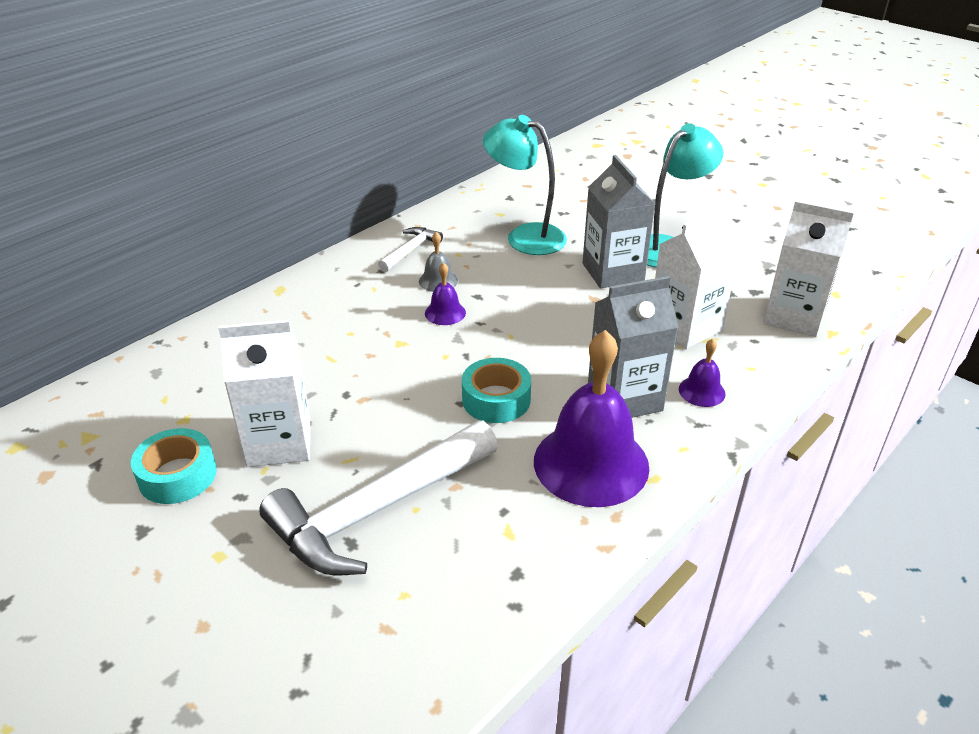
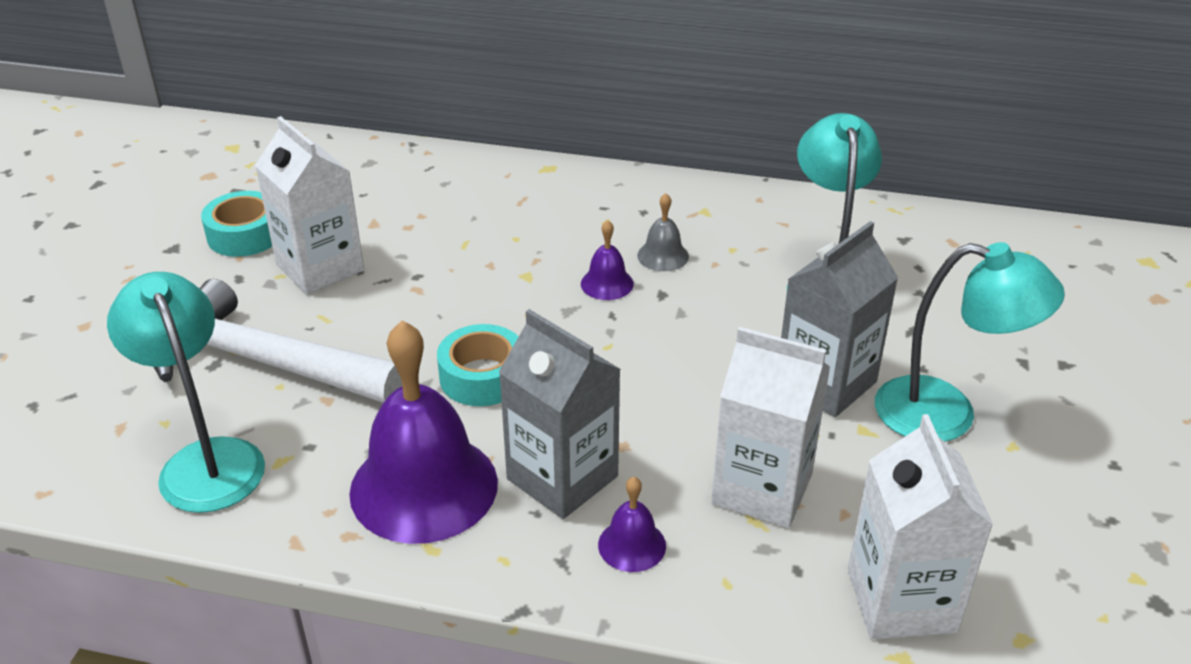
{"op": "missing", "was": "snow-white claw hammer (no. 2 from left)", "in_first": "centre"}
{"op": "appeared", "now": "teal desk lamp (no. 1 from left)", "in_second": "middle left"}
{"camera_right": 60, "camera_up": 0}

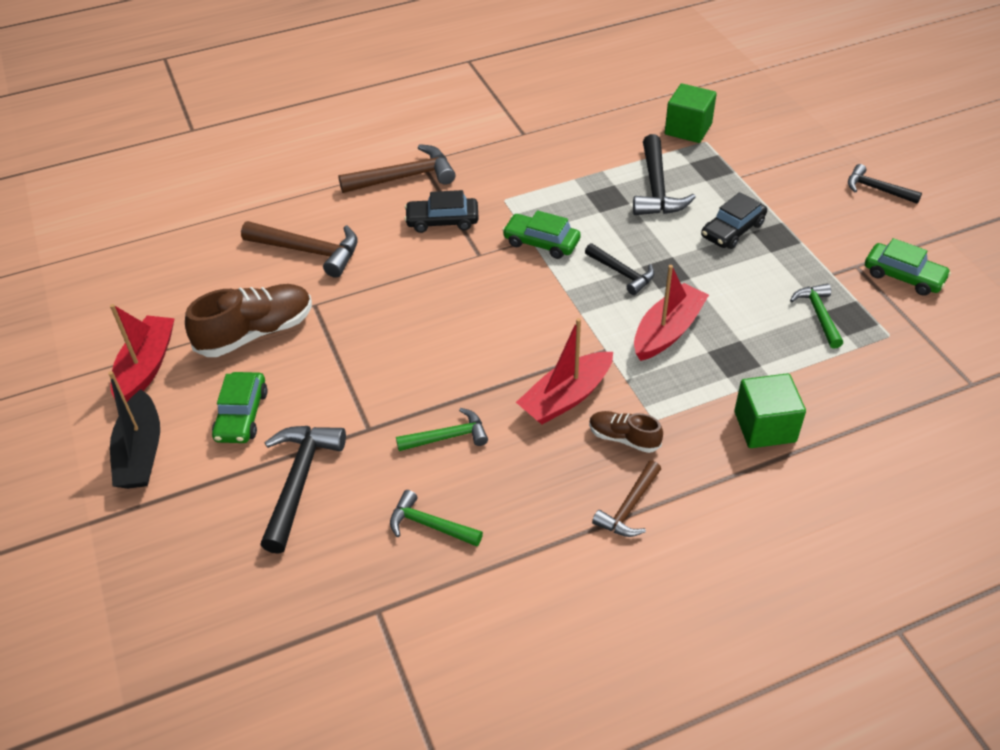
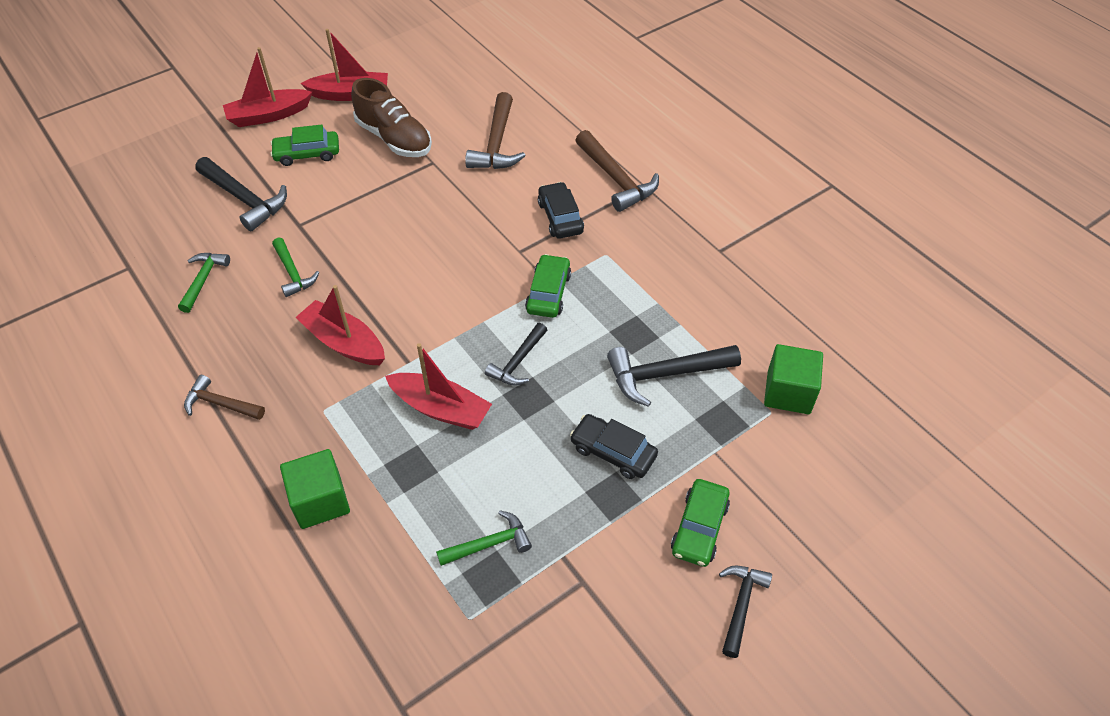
{"op": "missing", "was": "russet sneaker (no. 2 from left)", "in_first": "centre"}
{"op": "relocated", "was": "green toy car (no. 3 from left)", "in_first": "middle right", "in_second": "bottom centre"}
{"op": "colour", "was": "jet-black toy boat", "now": "crimson toy boat (no. 1 from left)", "in_first": "middle left", "in_second": "top left"}
{"op": "spun", "was": "jet-black claw hammer (no. 1 from left)", "in_first": "middle left", "in_second": "top left", "clockwise": 45}
{"camera_right": 75, "camera_up": 5}

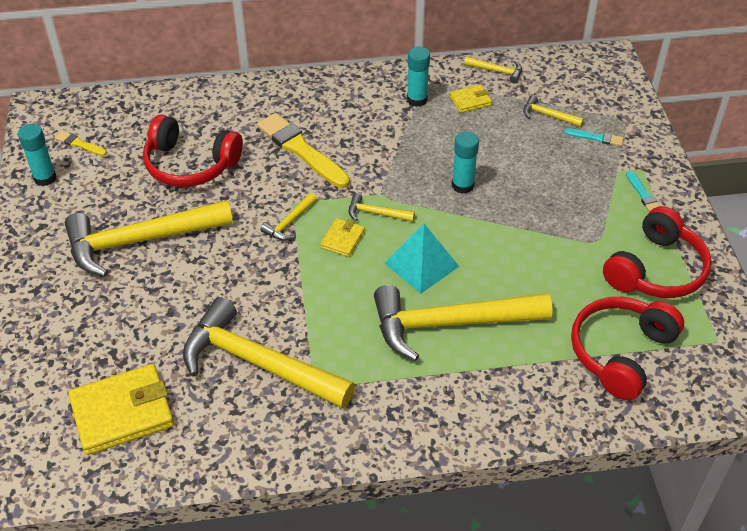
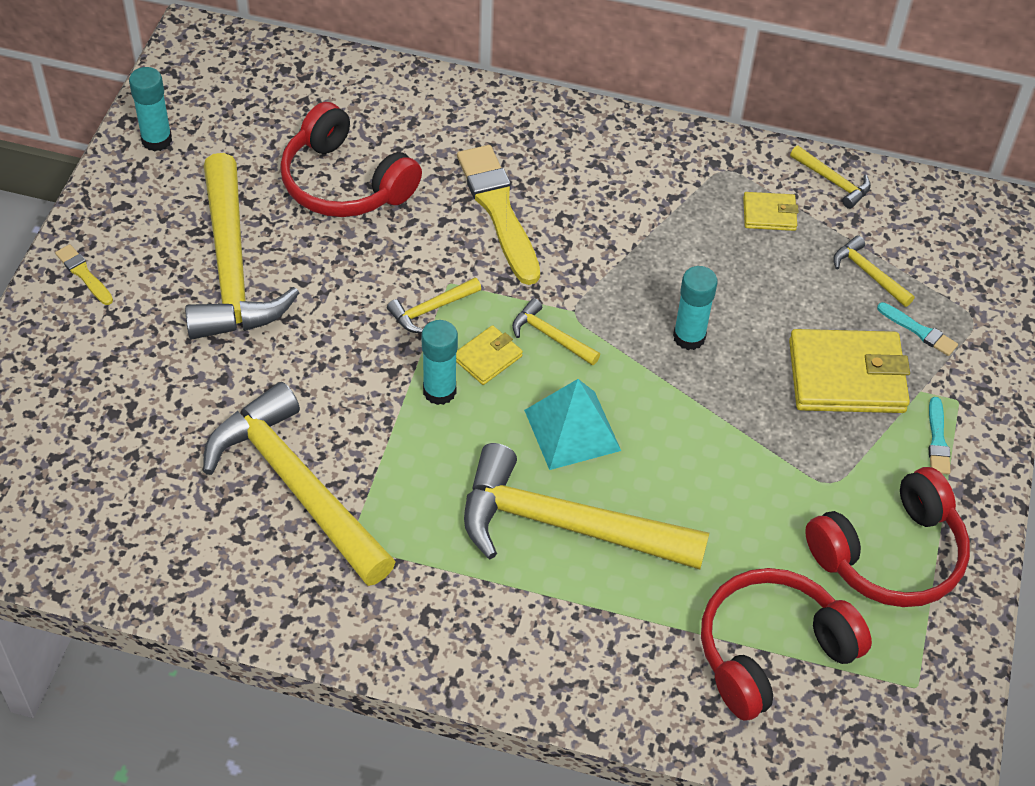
{"op": "relocated", "was": "yellow paintbrush (no. 1 from left)", "in_first": "top left", "in_second": "middle left"}
{"op": "relocated", "was": "yellow wallet (no. 1 from left in the first image)", "now": "yellow wallet (no. 3 from left)", "in_first": "bottom left", "in_second": "middle right"}
{"op": "relocated", "was": "teal stick of glue (no. 2 from left)", "in_first": "top centre", "in_second": "centre"}
{"op": "spun", "was": "yellow claw hammer (no. 1 from left)", "in_first": "middle left", "in_second": "top left", "clockwise": -105}
{"camera_right": 20, "camera_up": 5}

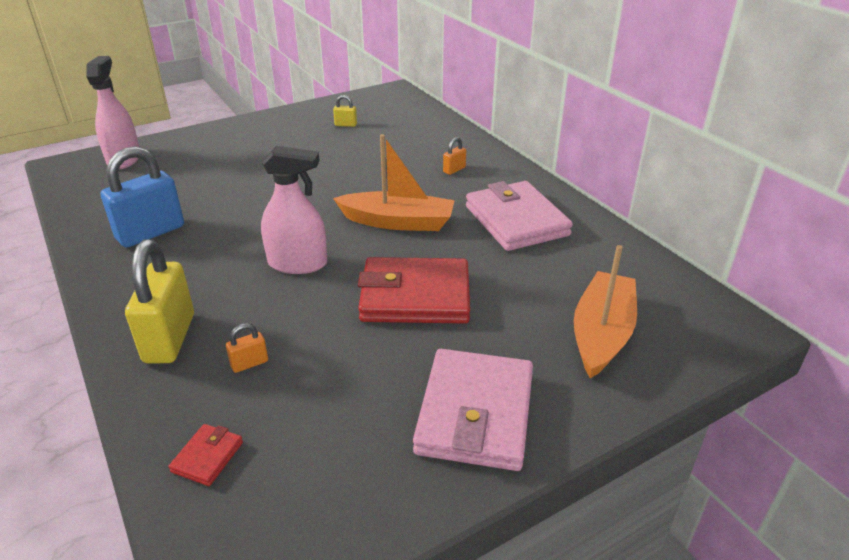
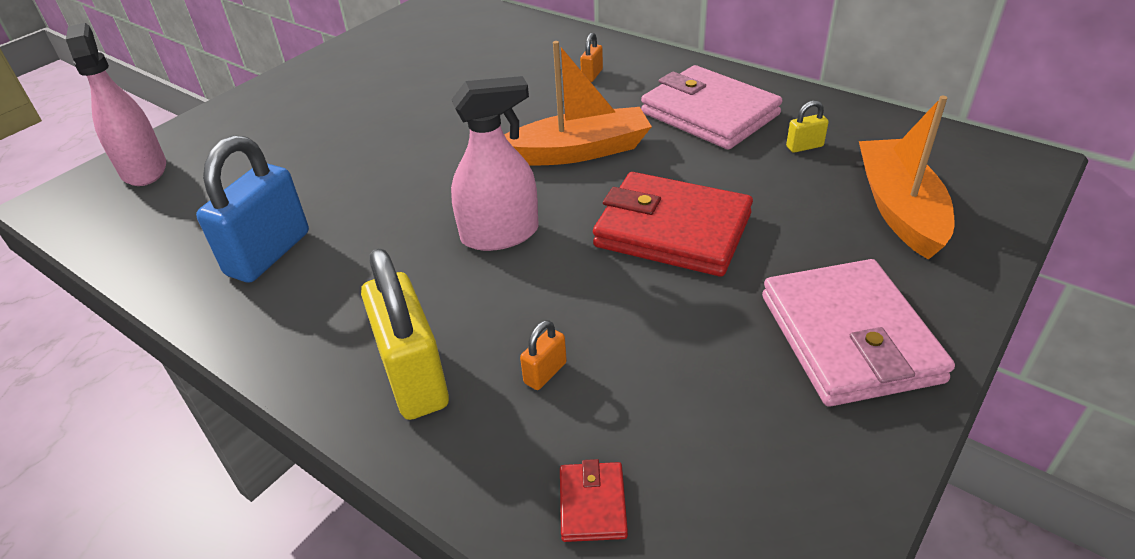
{"op": "relocated", "was": "yellow padlock (no. 2 from left)", "in_first": "top centre", "in_second": "top right"}
{"op": "spun", "was": "crimson wallet (no. 2 from left)", "in_first": "centre", "in_second": "centre", "clockwise": 45}
{"camera_right": -20, "camera_up": 5}

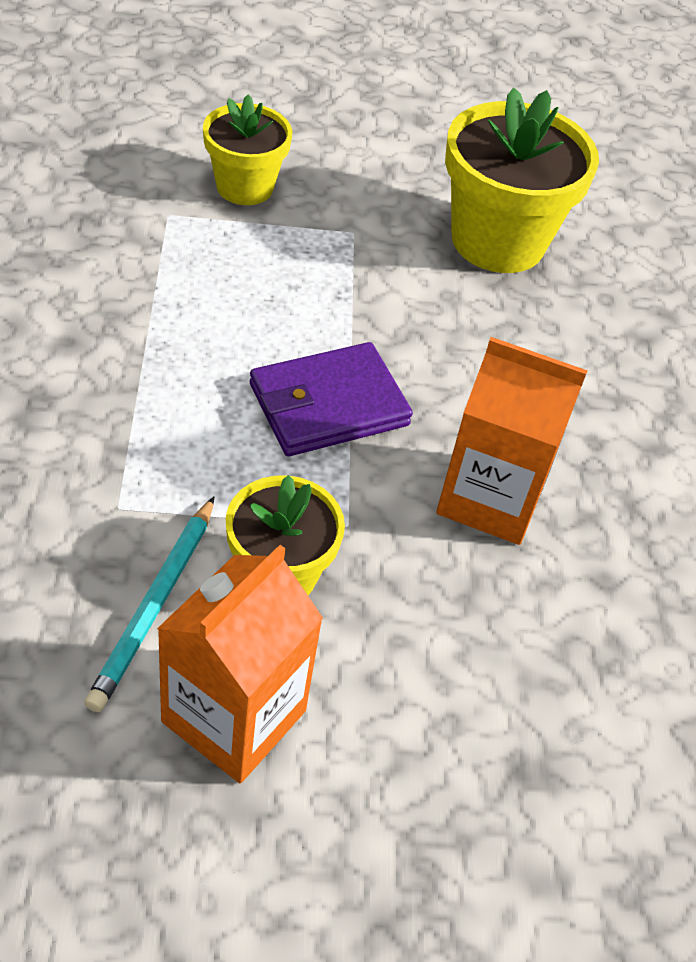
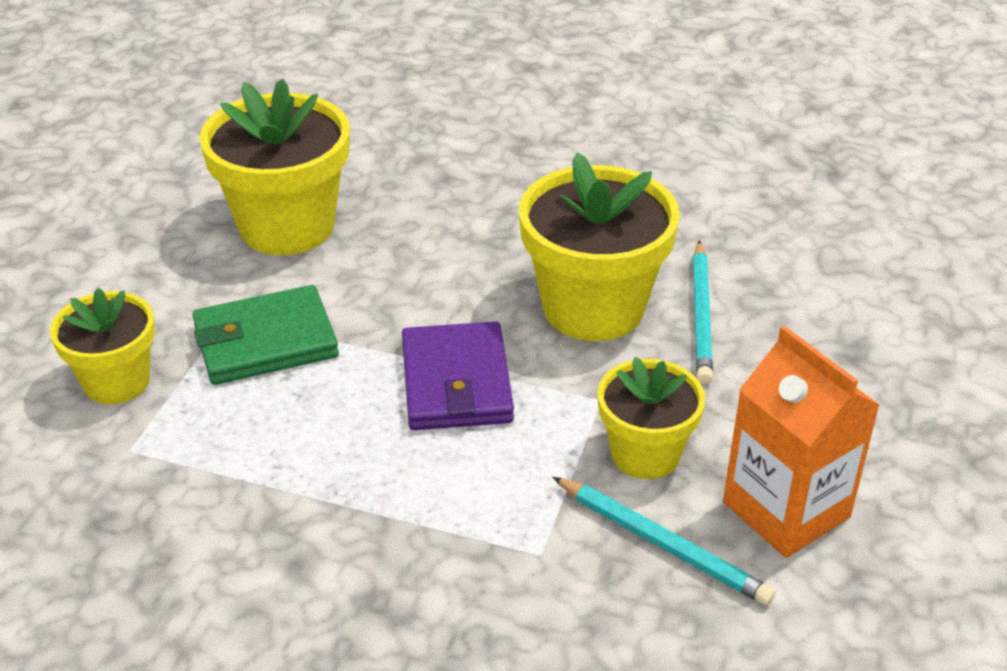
{"op": "appeared", "now": "green wallet", "in_second": "middle left"}
{"op": "appeared", "now": "teal pencil (no. 2 from left)", "in_second": "middle right"}
{"op": "exchanged", "was": "bright orange milk carton (no. 2 from left)", "now": "yellow flower pot (no. 3 from left)", "in_first": "middle right", "in_second": "centre"}
{"camera_right": -65, "camera_up": -10}

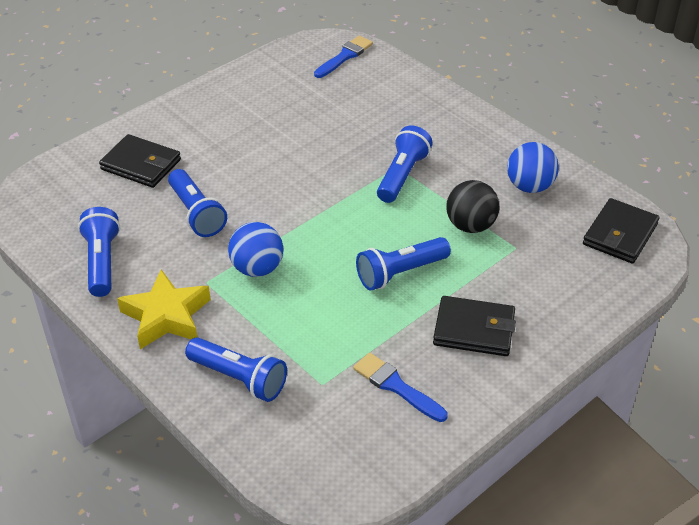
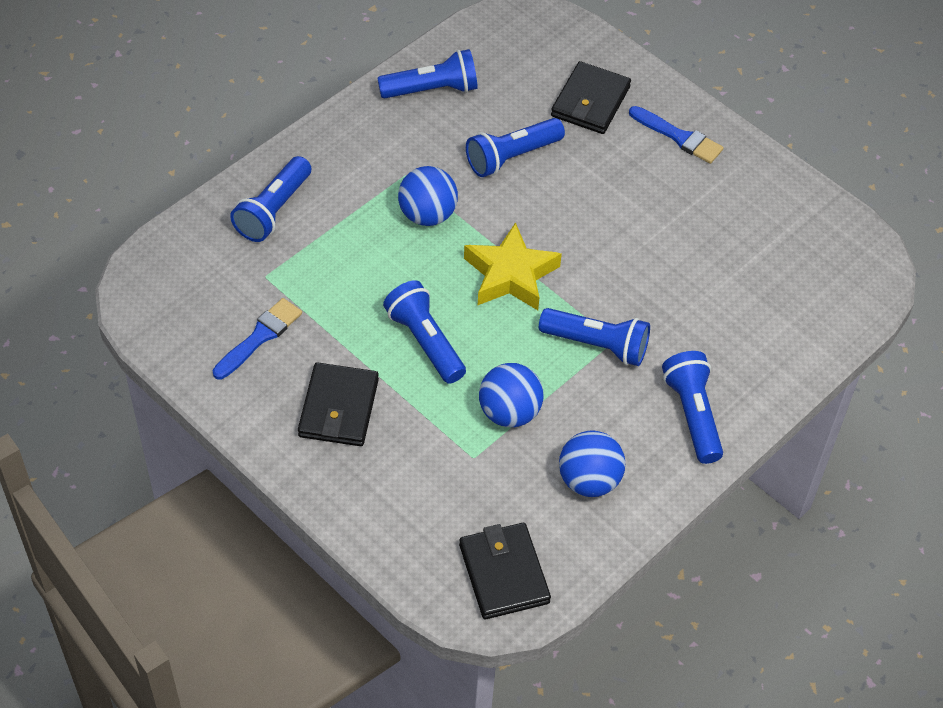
{"op": "appeared", "now": "cobalt torch (no. 6 from left)", "in_second": "middle right"}
{"op": "relocated", "was": "yellow five-pointed star", "in_first": "middle left", "in_second": "centre"}
{"op": "relocated", "was": "cobalt paintbrush (no. 1 from left in the first image)", "now": "cobalt paintbrush (no. 2 from left)", "in_first": "top centre", "in_second": "top right"}
{"op": "colour", "was": "jet-black sphere", "now": "cobalt sphere (no. 2 from left)", "in_first": "middle right", "in_second": "centre"}
{"op": "spun", "was": "jet-black wallet (no. 3 from left in the first image)", "in_first": "middle right", "in_second": "bottom centre", "clockwise": 45}
{"camera_right": 85, "camera_up": 10}

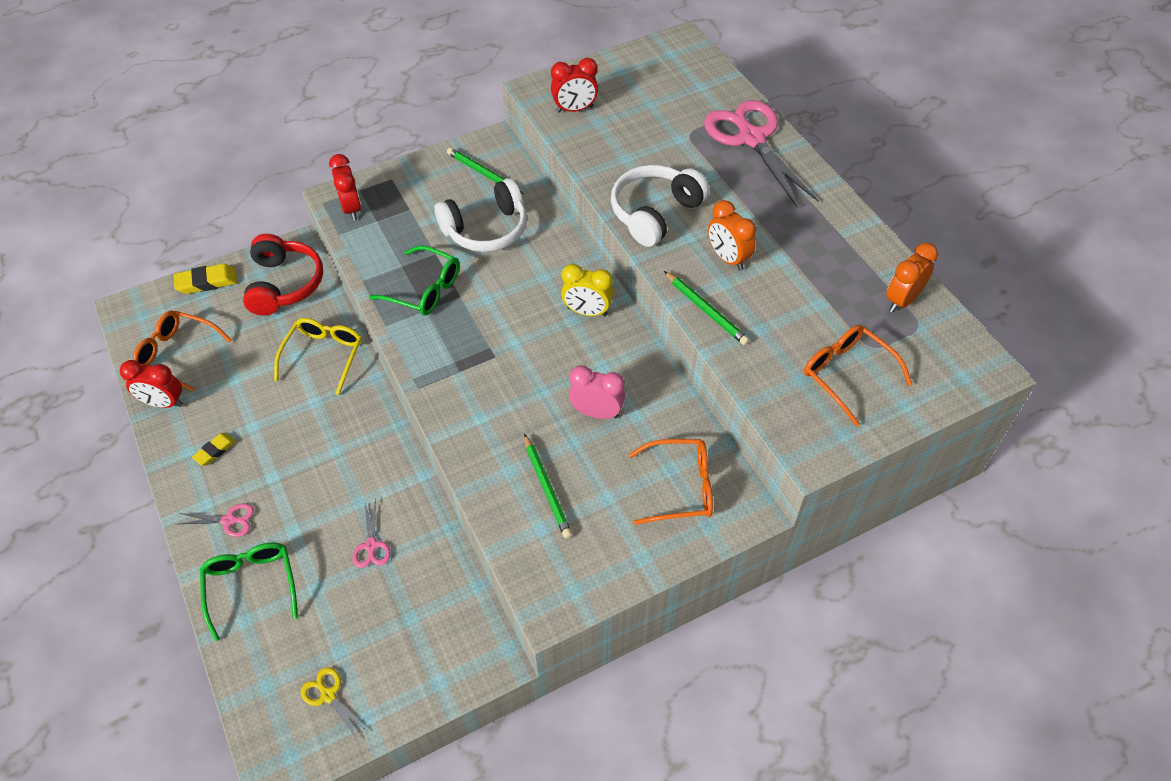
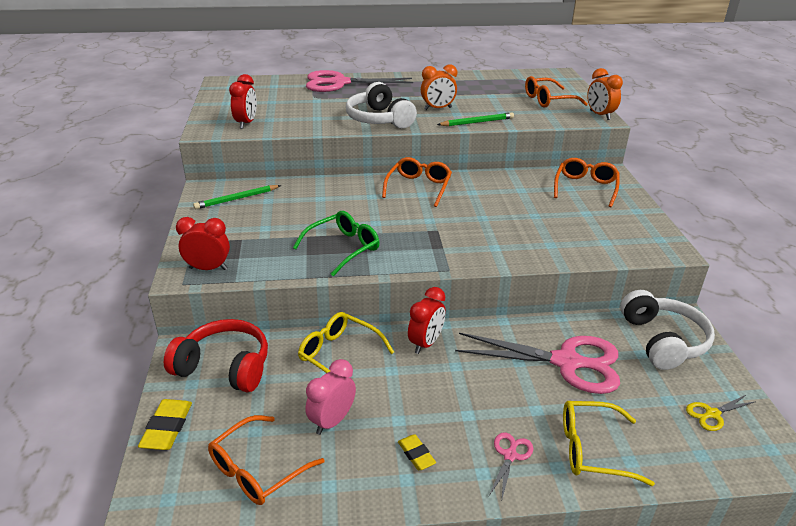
{"op": "missing", "was": "green pencil (no. 2 from left)", "in_first": "centre"}
{"op": "relocated", "was": "crimson bedside clock (no. 1 from left in the first image)", "now": "crimson bedside clock (no. 3 from left)", "in_first": "middle left", "in_second": "centre"}
{"op": "relocated", "was": "snow-white over-ear headphones (no. 1 from left in the first image)", "now": "snow-white over-ear headphones (no. 2 from left)", "in_first": "top centre", "in_second": "middle right"}
{"op": "relocated", "was": "rosy bedside clock", "in_first": "centre", "in_second": "bottom centre"}
{"op": "relocated", "was": "bright orange bedside clock (no. 2 from left)", "in_first": "middle right", "in_second": "top right"}
{"op": "exchanged", "was": "yellow bedside clock", "now": "bright orange eyeglasses (no. 2 from left)", "in_first": "centre", "in_second": "centre"}
{"op": "colour", "was": "green eyeglasses (no. 1 from left)", "now": "yellow eyeglasses (no. 2 from left)", "in_first": "bottom left", "in_second": "bottom right"}
{"op": "size", "was": "rosy pair of scissors (no. 2 from left in the first image)", "in_first": "bottom left", "in_second": "bottom right", "ratio": 2.34}
{"camera_right": -70, "camera_up": -20}

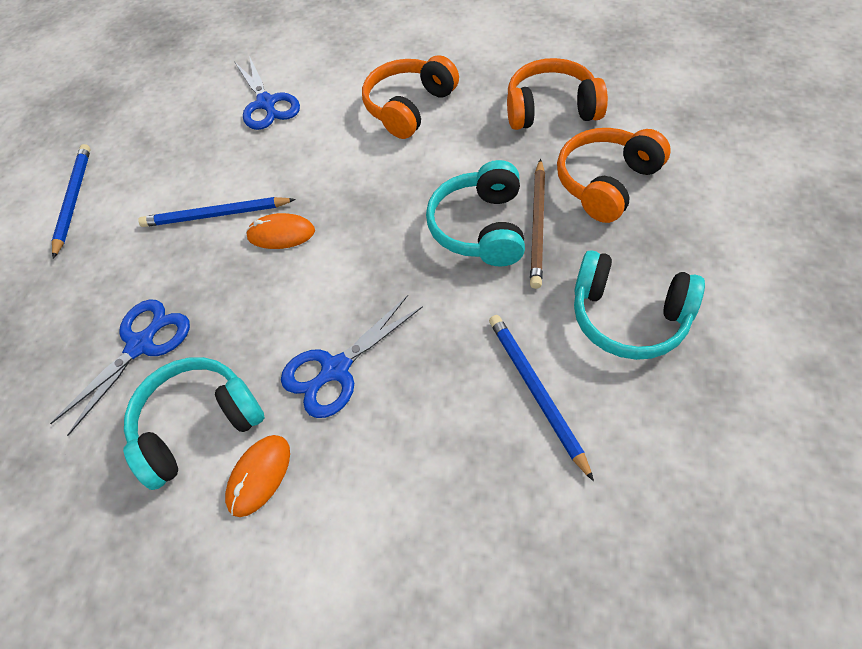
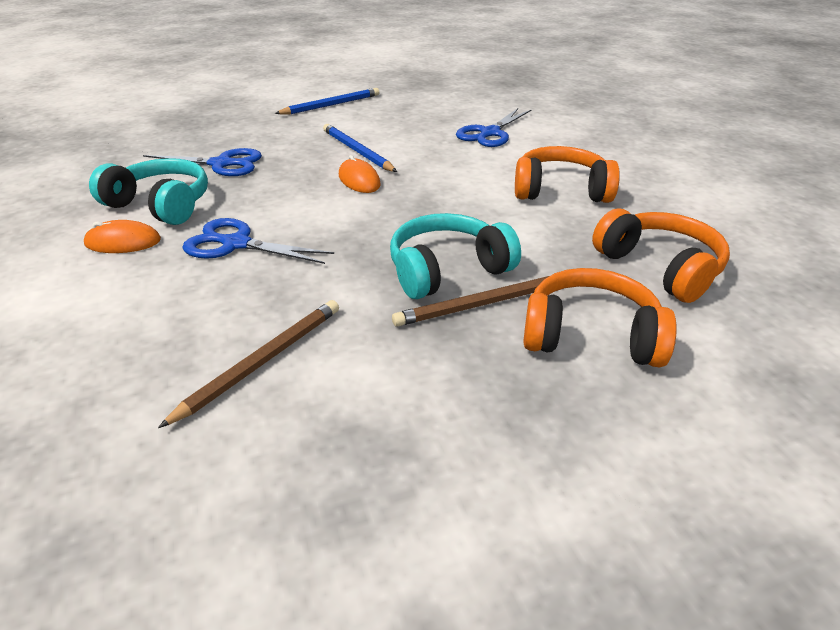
{"op": "missing", "was": "teal over-ear headphones (no. 3 from left)", "in_first": "middle right"}
{"op": "colour", "was": "cobalt pencil (no. 3 from left)", "now": "russet pencil (no. 1 from left)", "in_first": "centre", "in_second": "middle left"}
{"camera_right": 55, "camera_up": -20}

